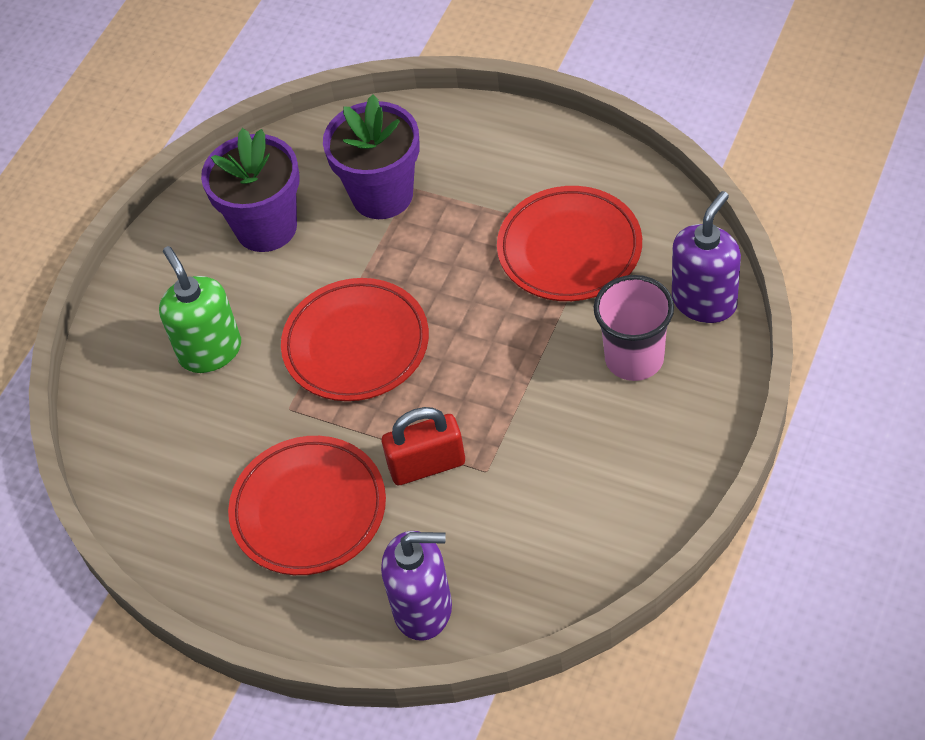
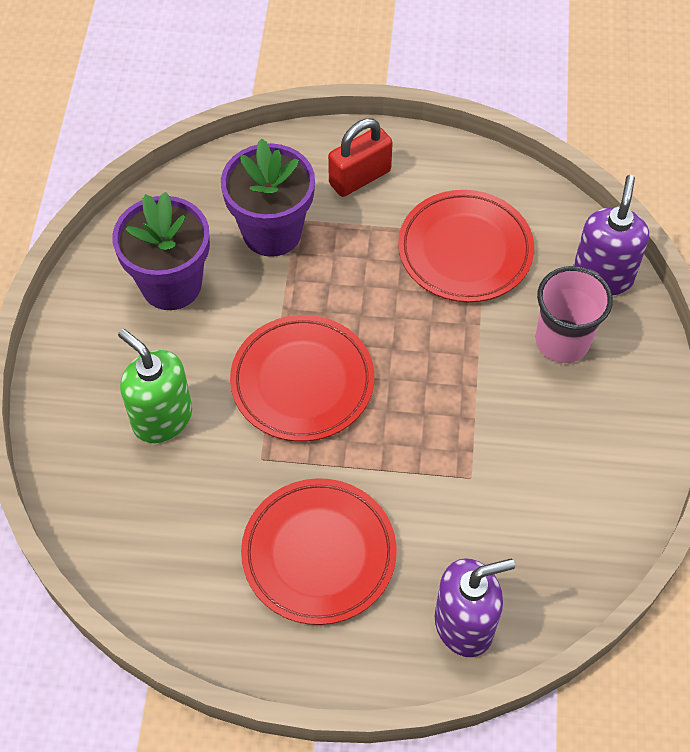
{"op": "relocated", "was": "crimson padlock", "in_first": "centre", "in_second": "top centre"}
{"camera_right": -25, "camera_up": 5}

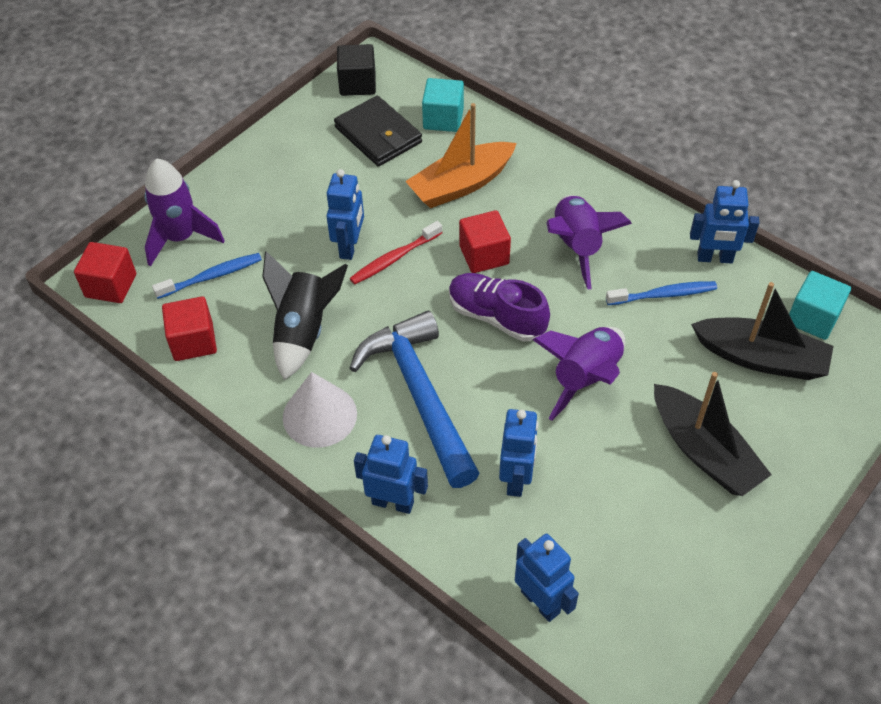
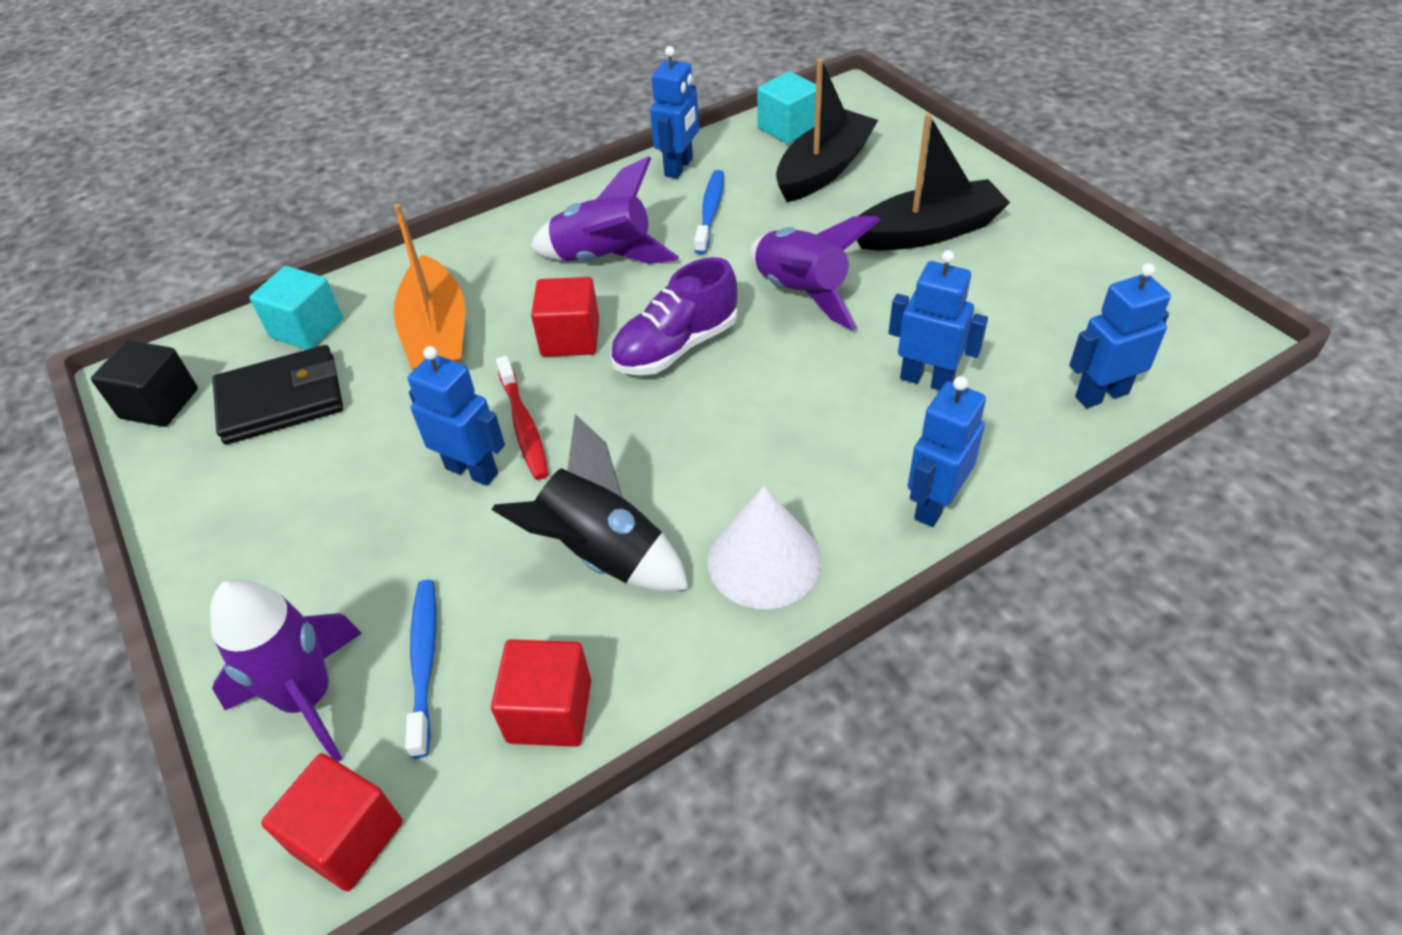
{"op": "missing", "was": "cobalt claw hammer", "in_first": "centre"}
{"camera_right": -70, "camera_up": -5}

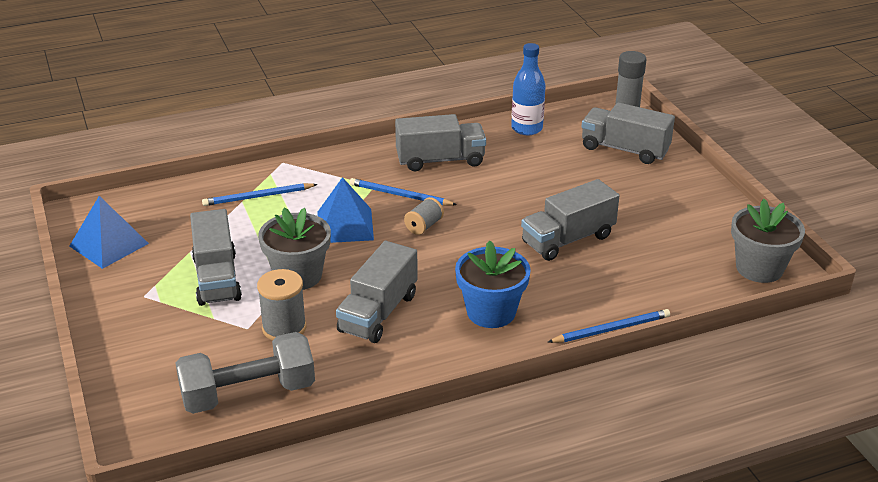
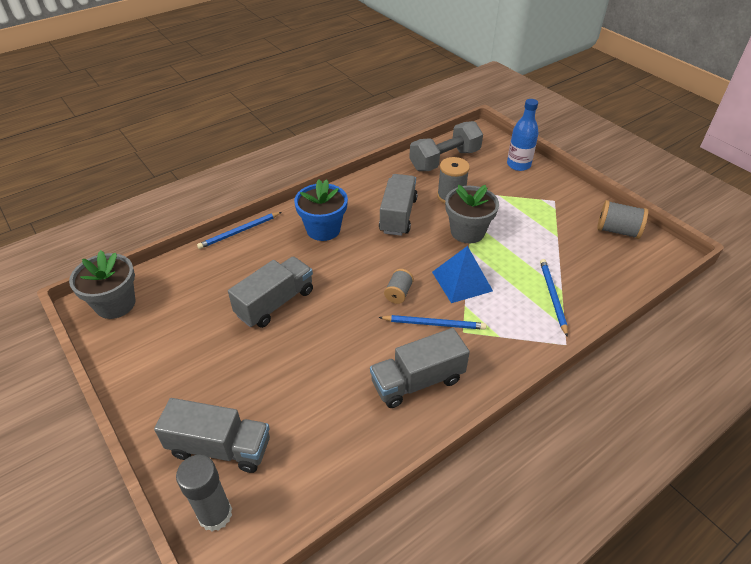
{"op": "missing", "was": "ash-grey lorry (no. 1 from left)", "in_first": "middle left"}
{"op": "relocated", "was": "cobalt drink bottle", "in_first": "top centre", "in_second": "top right"}
{"op": "exchanged", "was": "cobalt pyramid shape (no. 1 from left)", "now": "ash-grey spool (no. 3 from left)", "in_first": "middle left", "in_second": "middle right"}
{"op": "spun", "was": "cobalt pencil (no. 1 from left in the first image)", "in_first": "middle left", "in_second": "middle right", "clockwise": -60}
{"camera_right": 165, "camera_up": 10}

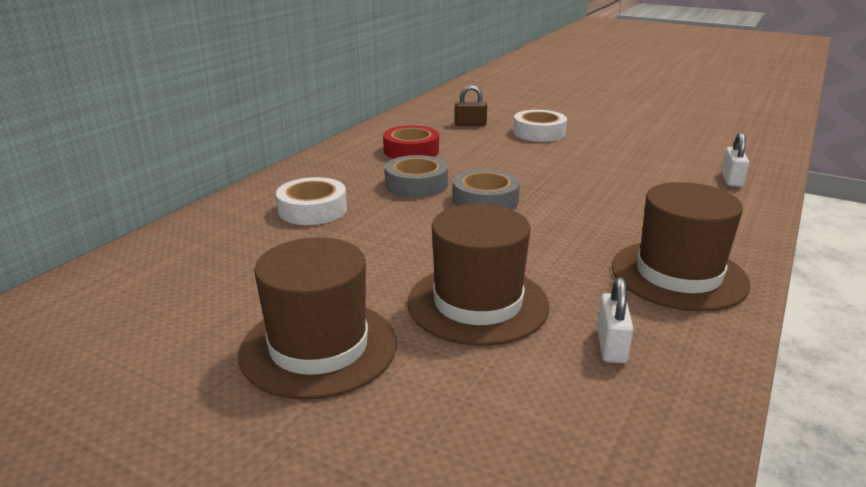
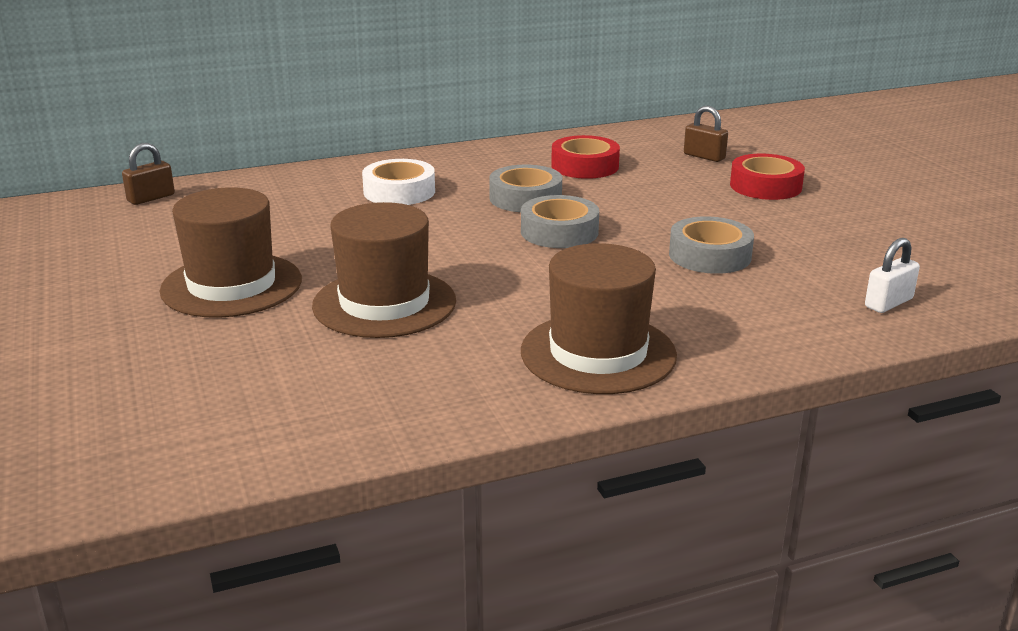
{"op": "missing", "was": "snow-white padlock (no. 1 from left)", "in_first": "middle right"}
{"op": "appeared", "now": "russet padlock (no. 1 from left)", "in_second": "top left"}
{"op": "appeared", "now": "ash-grey sticky tape (no. 3 from left)", "in_second": "middle right"}
{"op": "colour", "was": "snow-white sticky tape (no. 2 from left)", "now": "crimson sticky tape (no. 2 from left)", "in_first": "top centre", "in_second": "top right"}
{"camera_right": 40, "camera_up": 0}

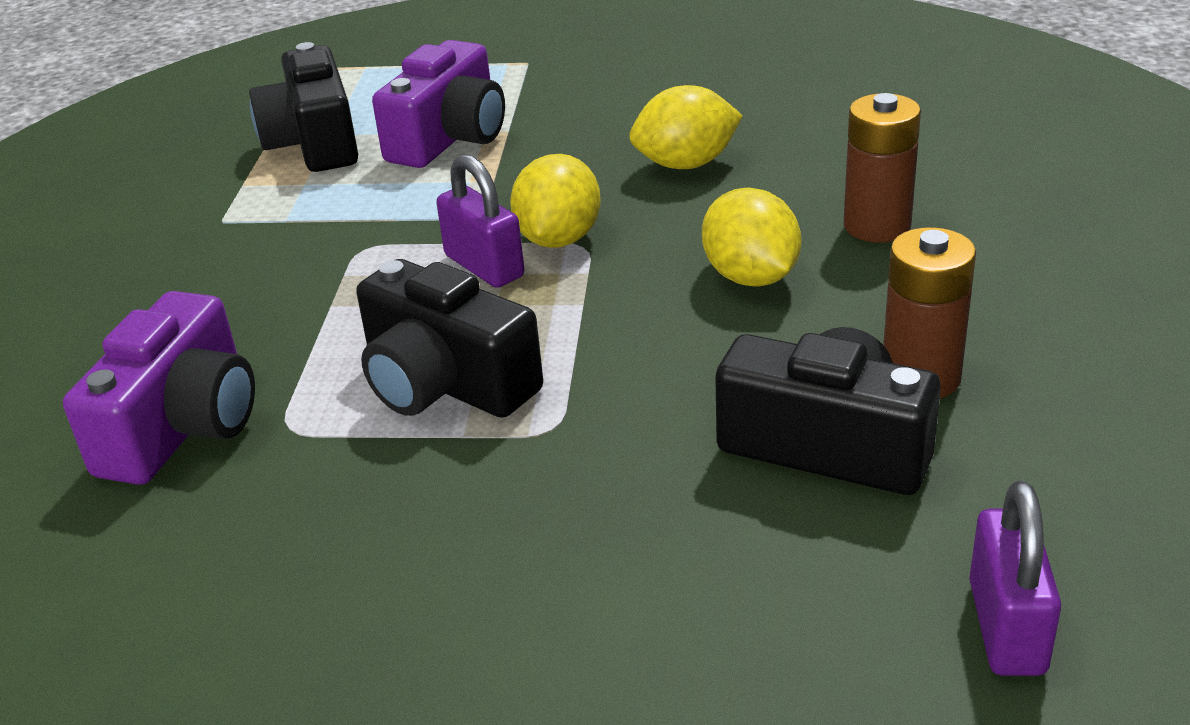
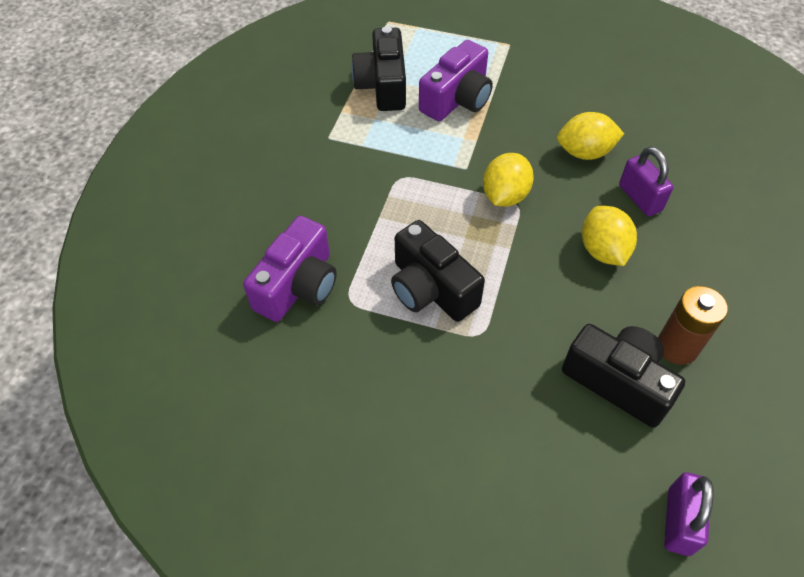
{"op": "missing", "was": "russet power cell (no. 1 from left)", "in_first": "top right"}
{"op": "relocated", "was": "violet padlock (no. 1 from left)", "in_first": "top centre", "in_second": "top right"}
{"camera_right": 10, "camera_up": 20}

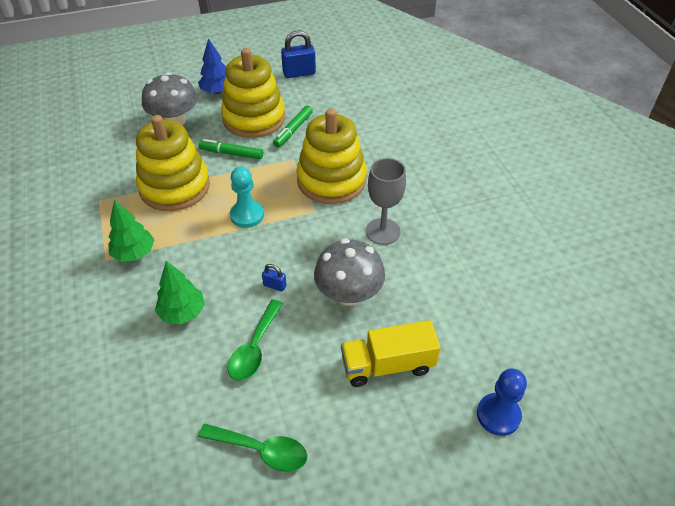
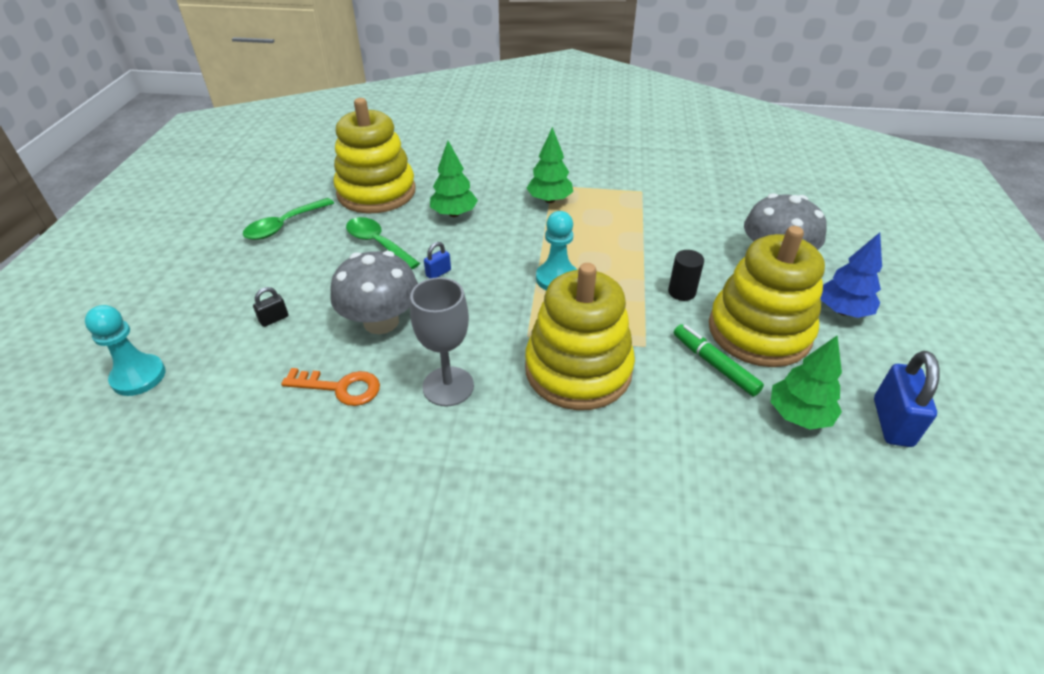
{"op": "appeared", "now": "bright orange door key", "in_second": "middle left"}
{"op": "appeared", "now": "green tree (no. 3 from left)", "in_second": "middle right"}
{"op": "relocated", "was": "yellow stacking rings (no. 1 from left)", "in_first": "top left", "in_second": "top centre"}
{"op": "exchanged", "was": "green marker (no. 1 from left)", "now": "jet-black solid cylinder", "in_first": "top centre", "in_second": "centre"}
{"op": "exchanged", "was": "yellow lorry", "now": "jet-black padlock", "in_first": "bottom centre", "in_second": "middle left"}
{"op": "colour", "was": "cobalt game pawn", "now": "teal game pawn (no. 1 from left)", "in_first": "bottom right", "in_second": "middle left"}
{"camera_right": 115, "camera_up": -5}

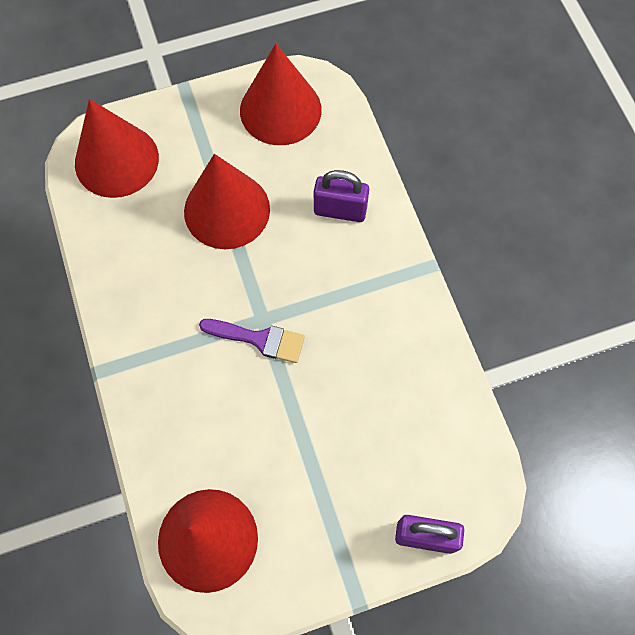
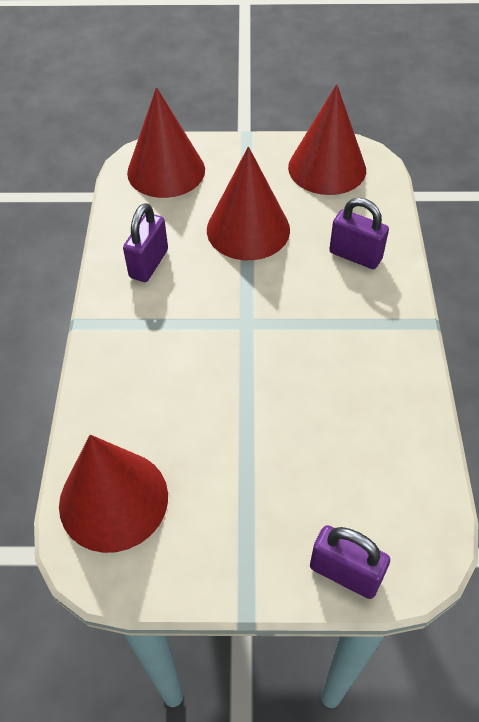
{"op": "missing", "was": "violet paintbrush", "in_first": "centre"}
{"op": "appeared", "now": "violet padlock (no. 1 from left)", "in_second": "middle left"}
{"camera_right": 20, "camera_up": -15}

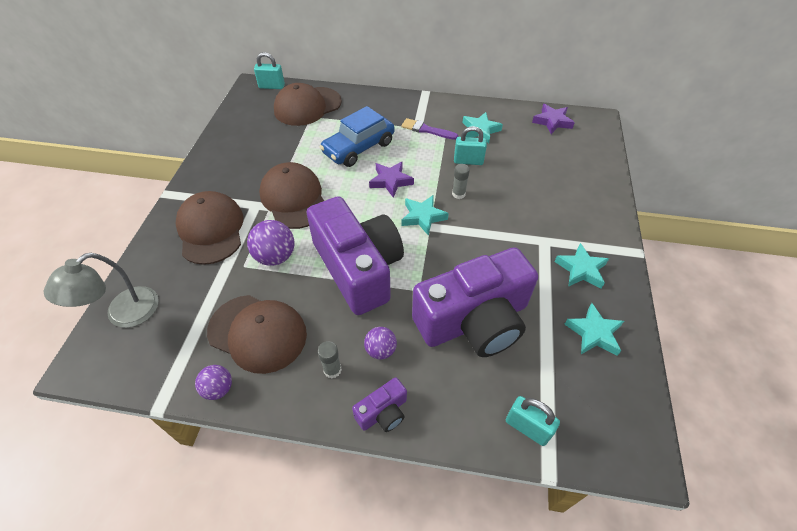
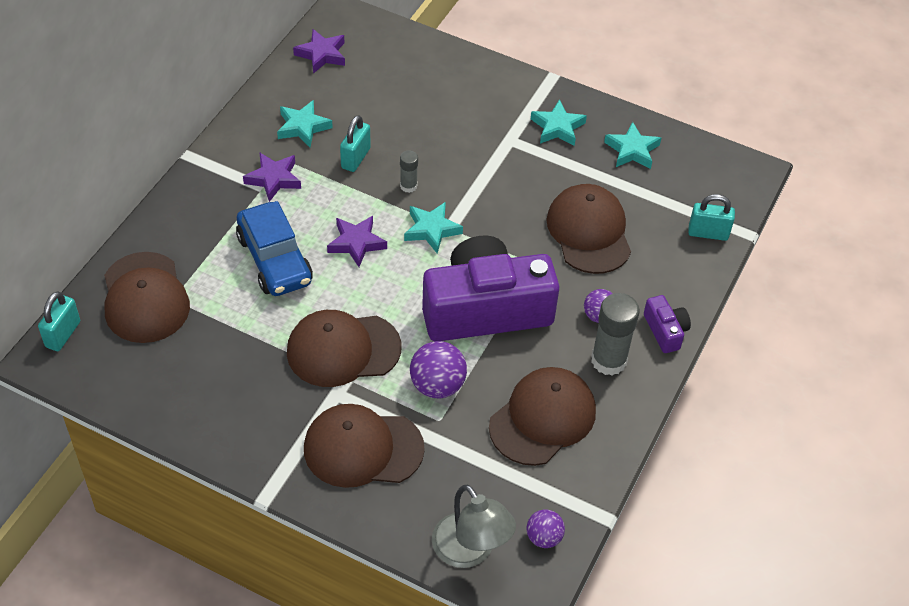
{"op": "relocated", "was": "violet sphere (no. 1 from left in the first image)", "now": "violet sphere (no. 2 from left)", "in_first": "bottom left", "in_second": "bottom centre"}
{"op": "exchanged", "was": "violet paintbrush", "now": "violet five-pointed star (no. 1 from left)", "in_first": "top centre", "in_second": "top left"}
{"op": "exchanged", "was": "violet camera (no. 3 from left)", "now": "russet baseball cap (no. 5 from left)", "in_first": "centre", "in_second": "centre"}
{"op": "spun", "was": "teal padlock (no. 3 from left)", "in_first": "bottom right", "in_second": "middle right", "clockwise": 45}
{"op": "size", "was": "ash-grey stick of glue (no. 1 from left in the first image)", "in_first": "bottom centre", "in_second": "middle right", "ratio": 1.89}
{"camera_right": -75, "camera_up": 0}

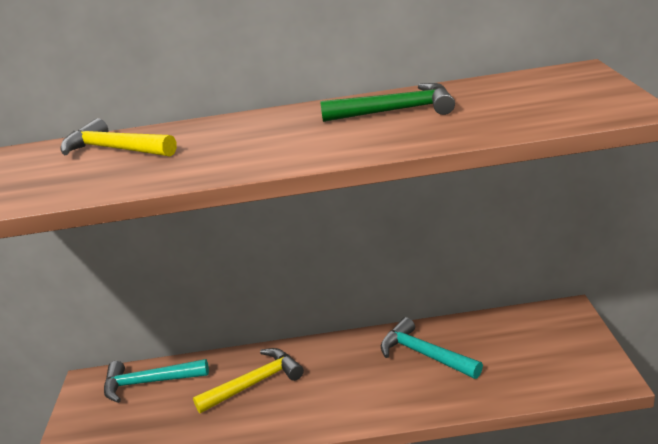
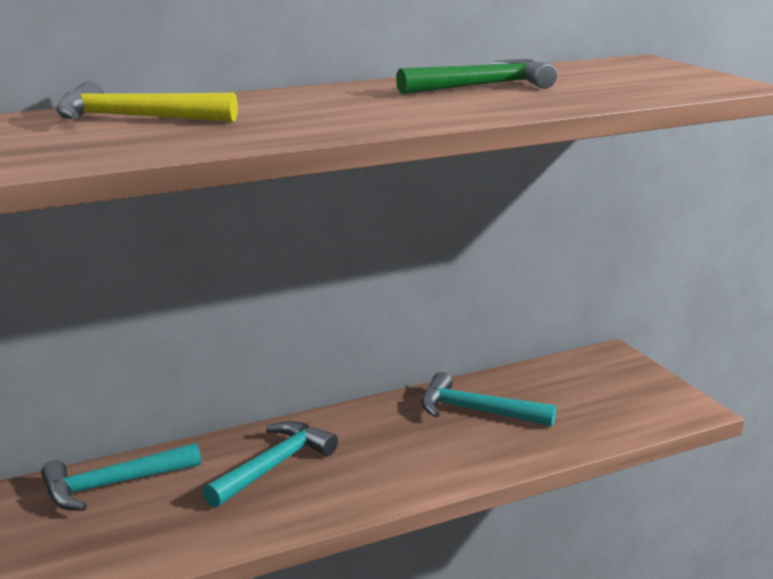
{"op": "colour", "was": "yellow claw hammer (no. 2 from left)", "now": "teal claw hammer (no. 2 from left)", "in_first": "bottom centre", "in_second": "bottom centre"}
{"camera_right": -25, "camera_up": -5}

